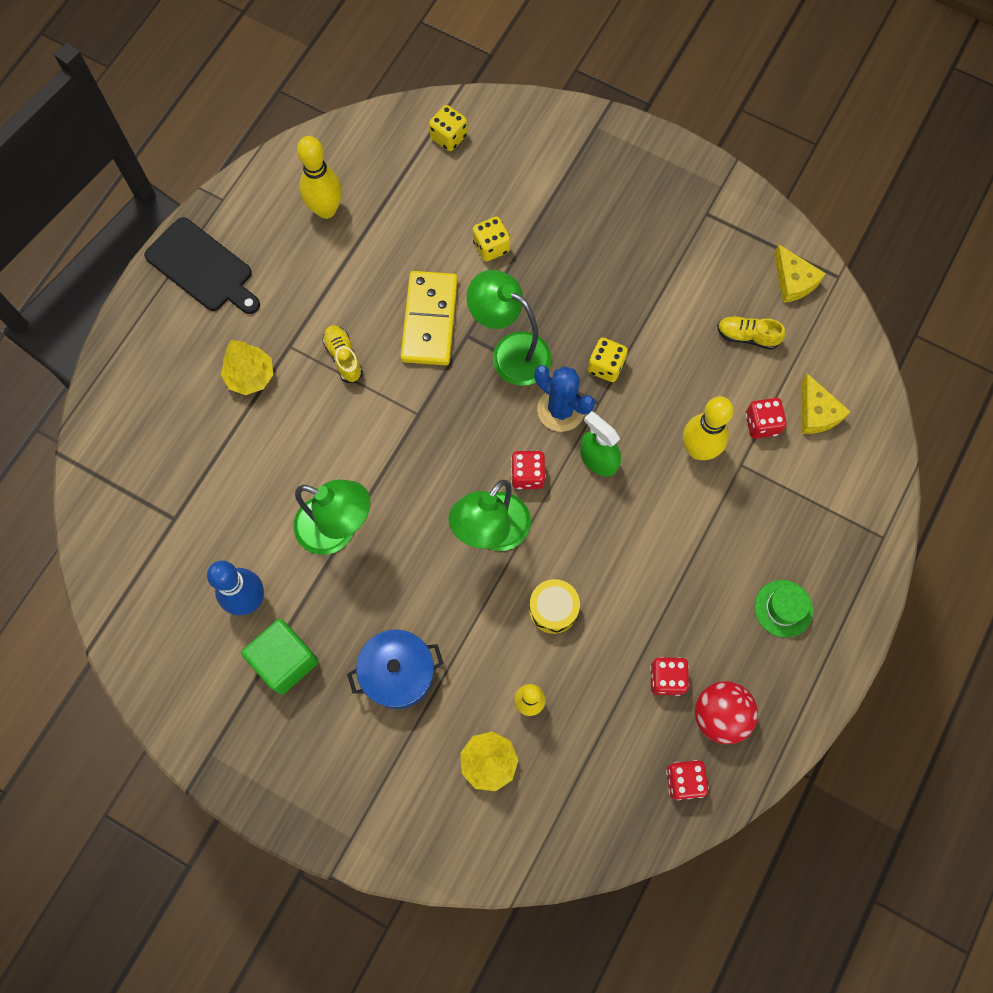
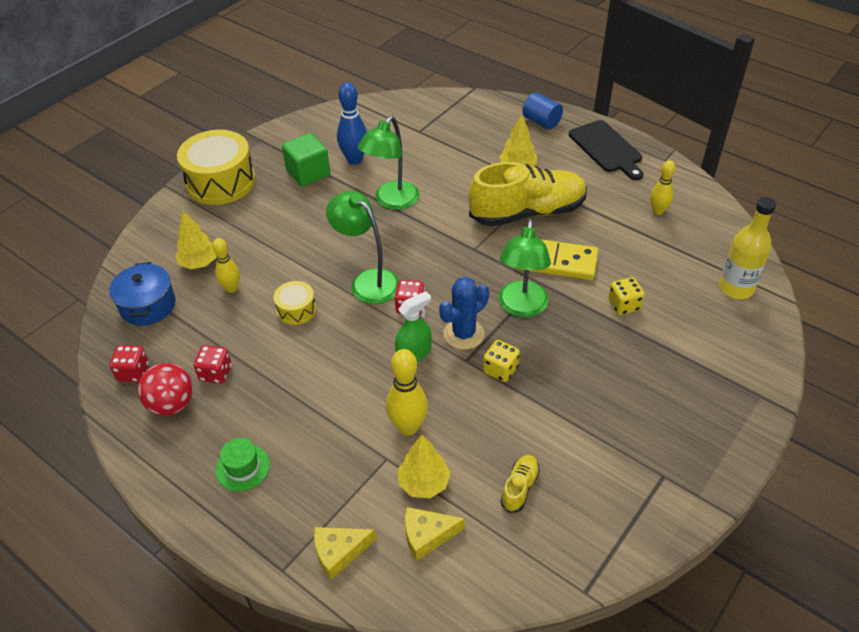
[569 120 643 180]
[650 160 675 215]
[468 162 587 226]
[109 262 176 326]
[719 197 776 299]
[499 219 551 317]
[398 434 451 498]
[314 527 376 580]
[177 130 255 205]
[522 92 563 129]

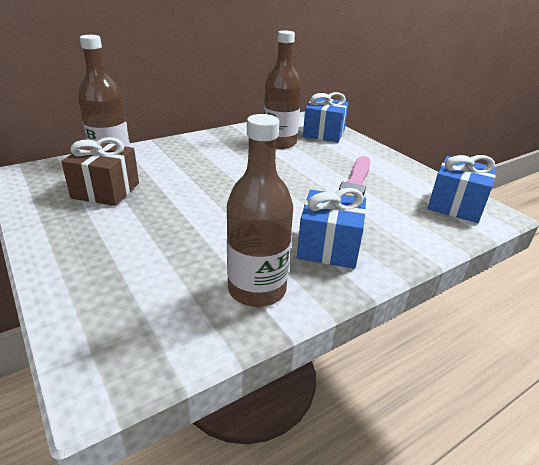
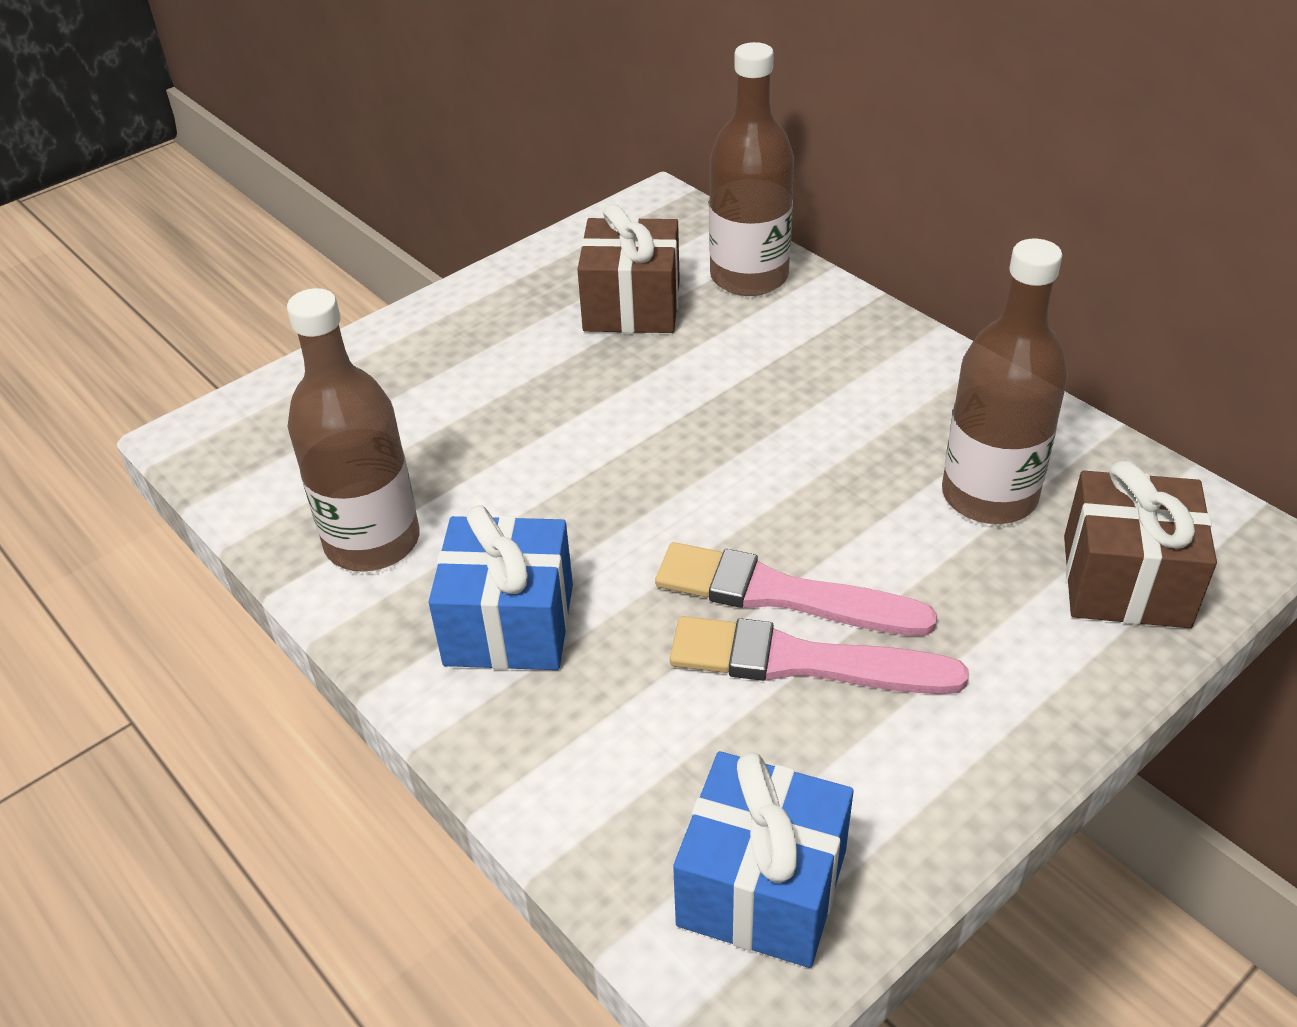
[1064 460 1217 628]
[655 542 937 636]

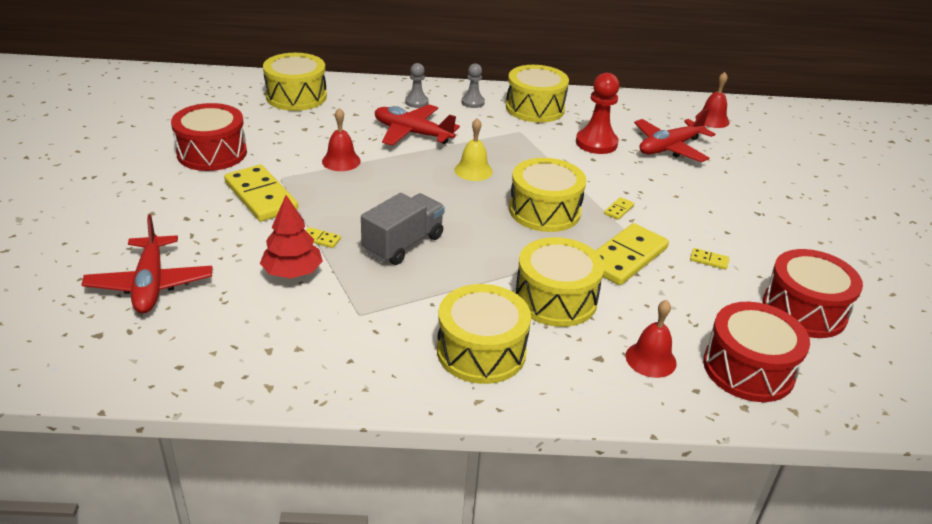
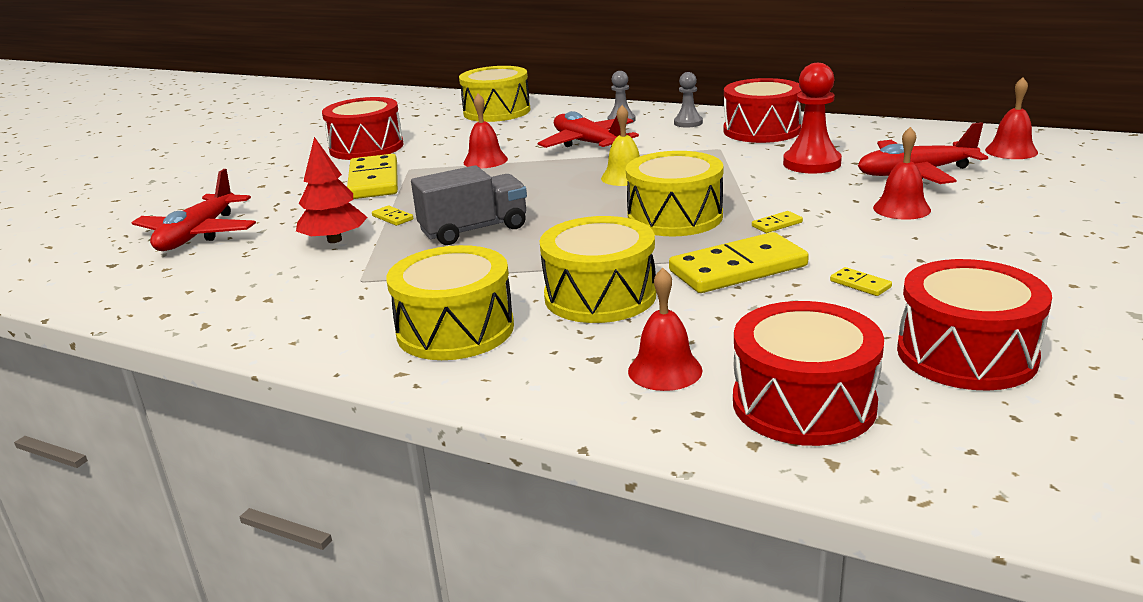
[723 78 802 143]
[873 127 931 220]

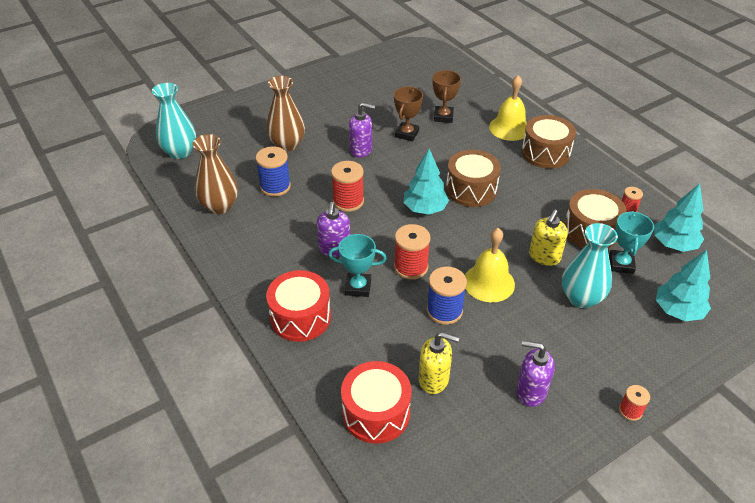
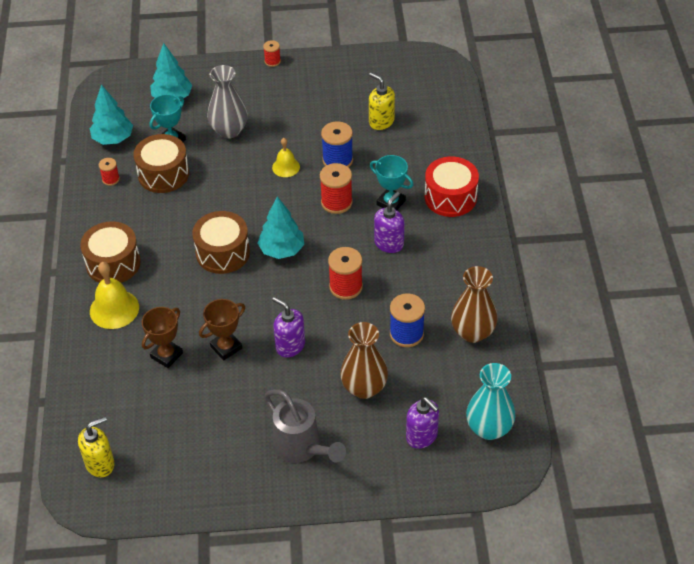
[341 361 412 443] (first image)
[272 138 300 177]
[406 397 439 449]
[78 417 114 477]
[207 65 248 139]
[264 389 346 463]

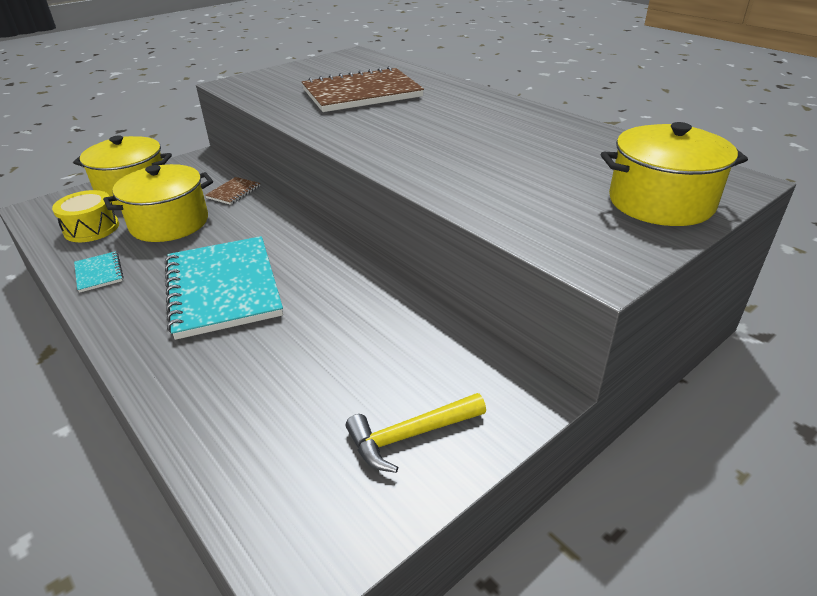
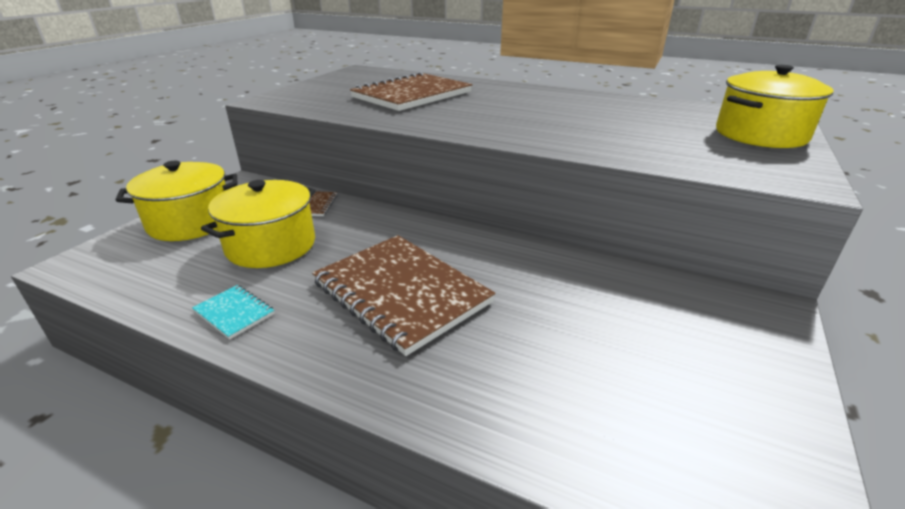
[52 190 119 242] (first image)
[312 235 495 356]
[346 393 486 473] (first image)

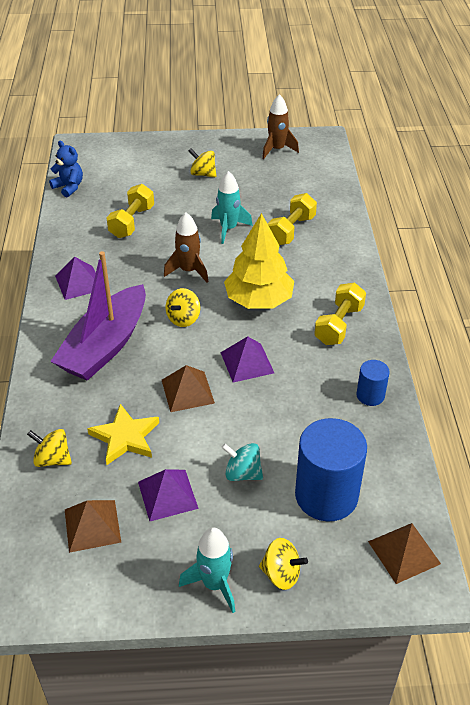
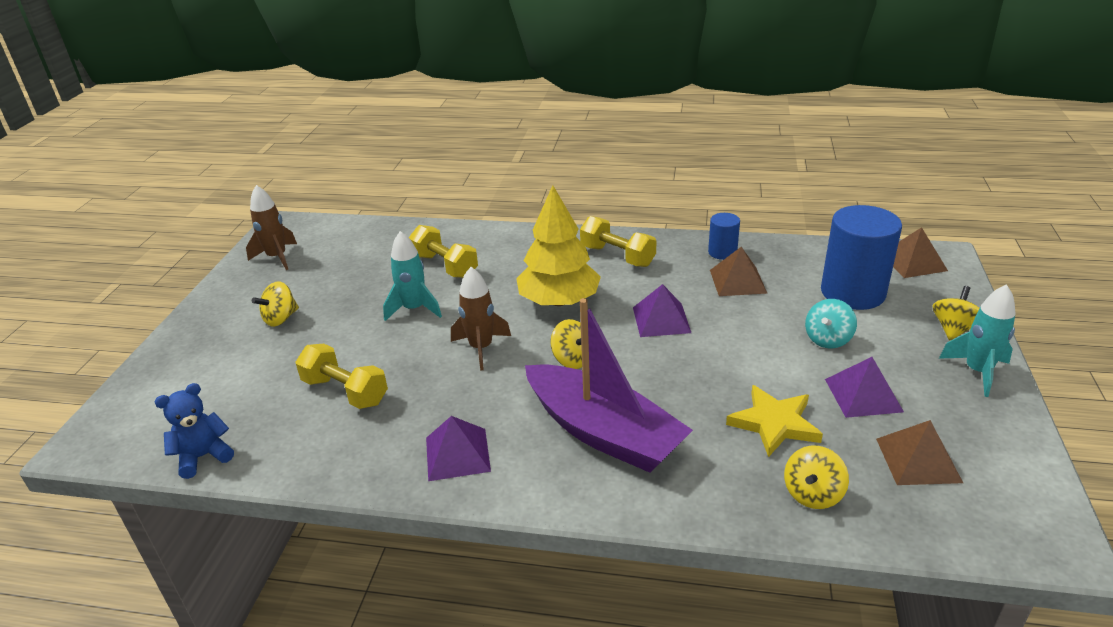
[710 247 768 296]

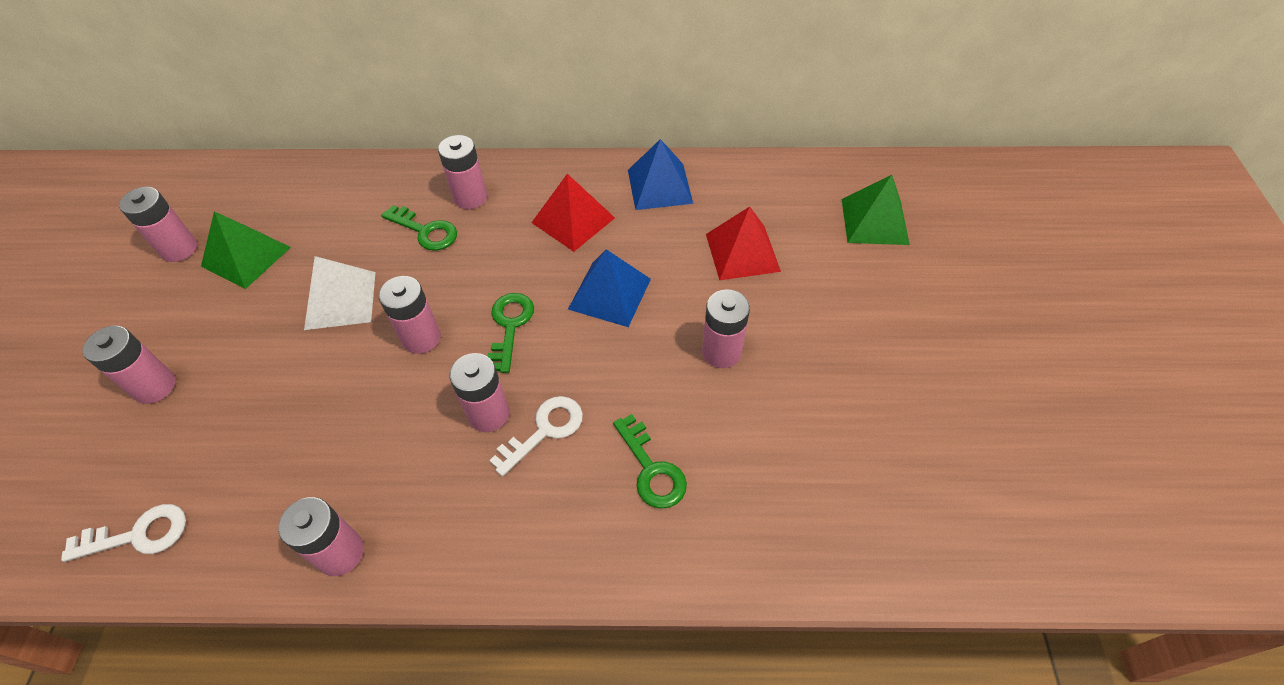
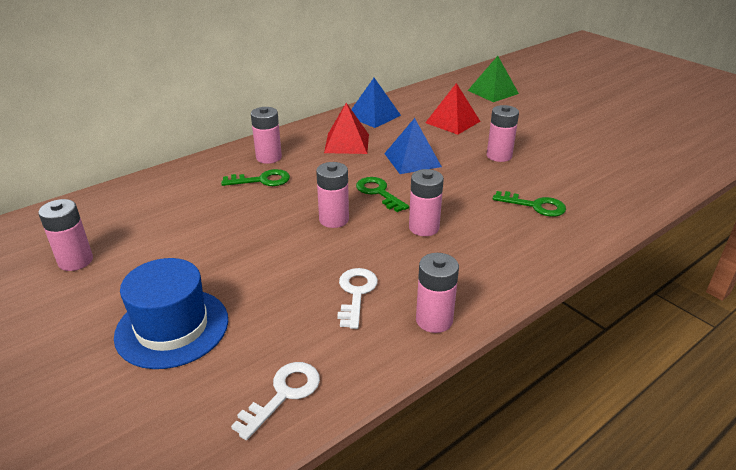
[114 258 228 369]
[201 211 291 289] (first image)
[304 256 376 330] (first image)
[337 268 378 329]

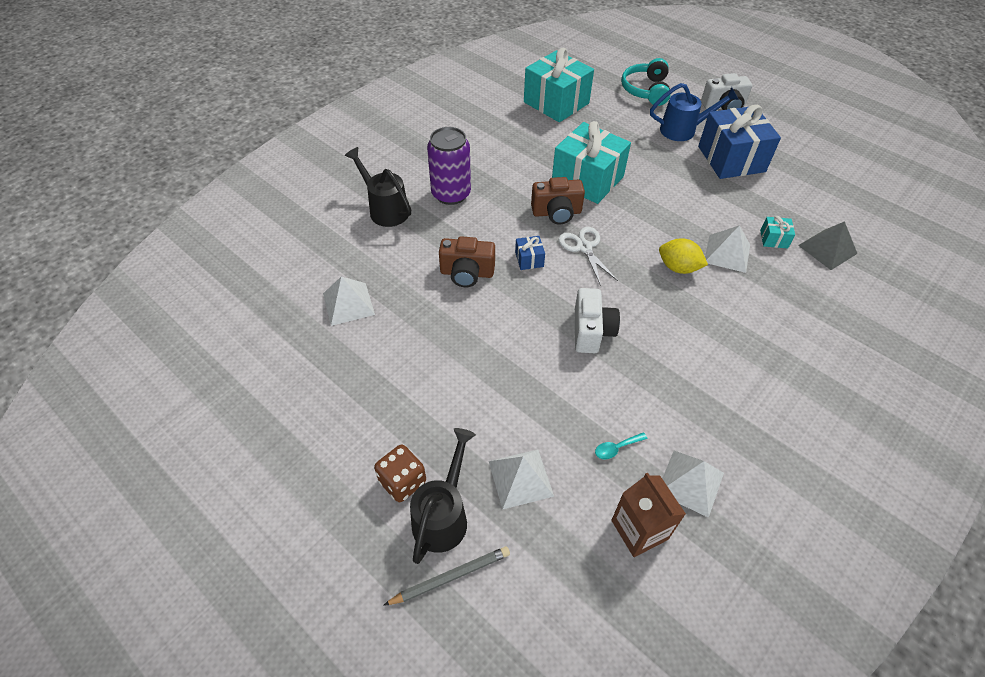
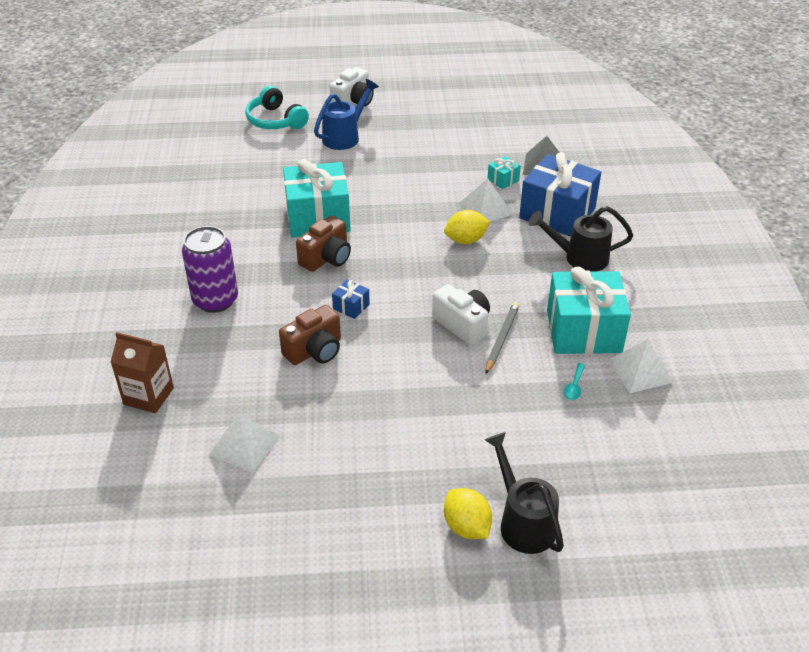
[529 206 633 272]
[444 488 492 539]
[486 302 520 374]
[489 449 554 510] (first image)
[547 267 631 354]
[558 227 618 286] (first image)
[111 332 174 413]
[519 152 601 237]

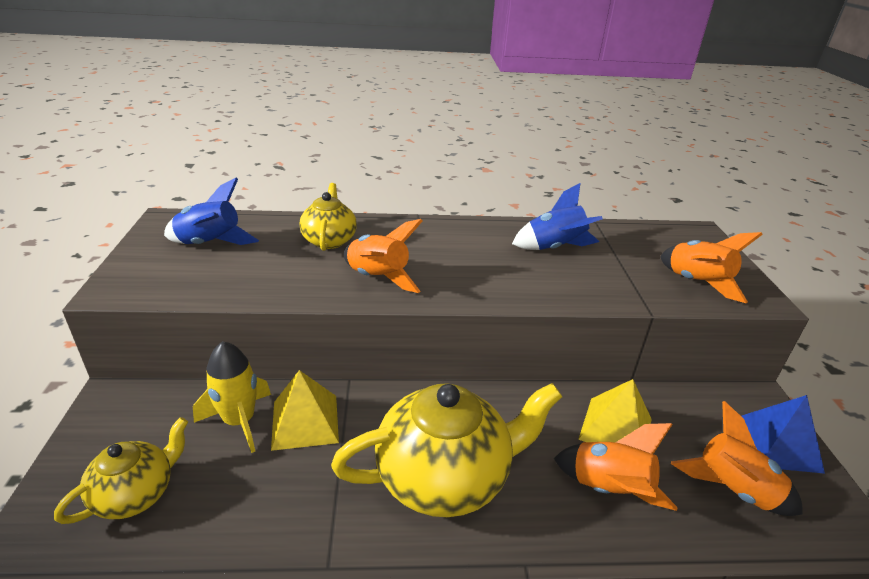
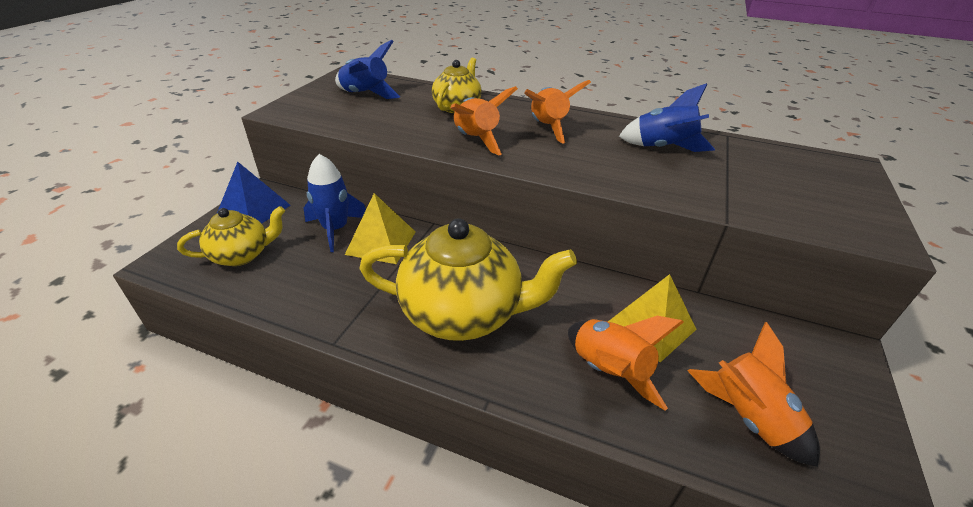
[304 154 366 252]
[524 80 591 144]
[217 161 291 224]

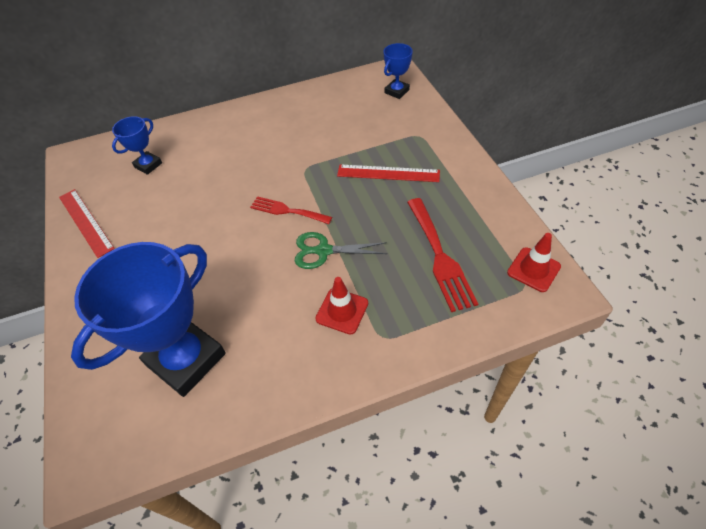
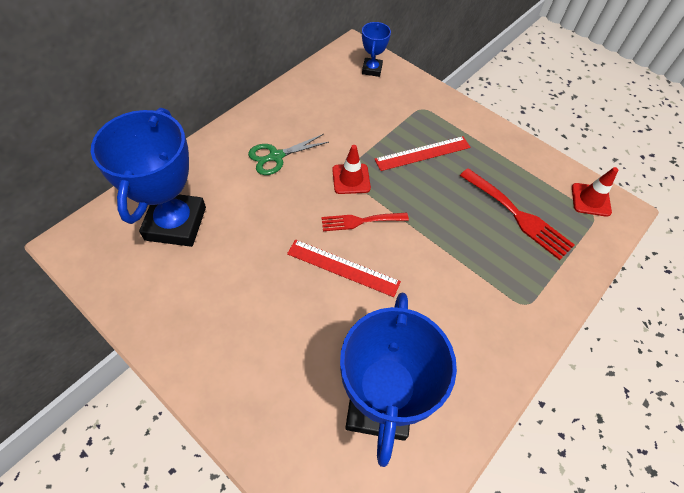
[287 239 401 297]
[91 108 206 247]
[248 134 329 175]
[332 145 371 194]

